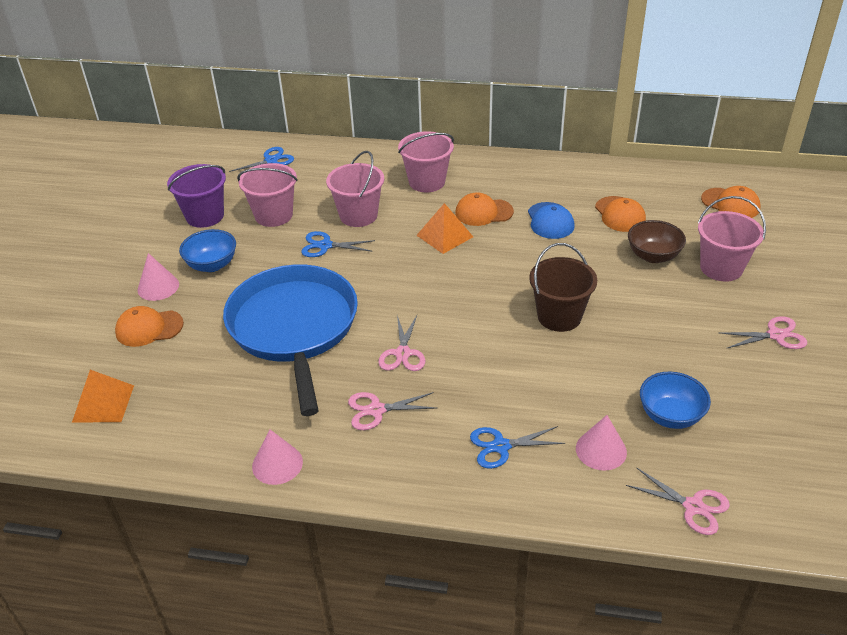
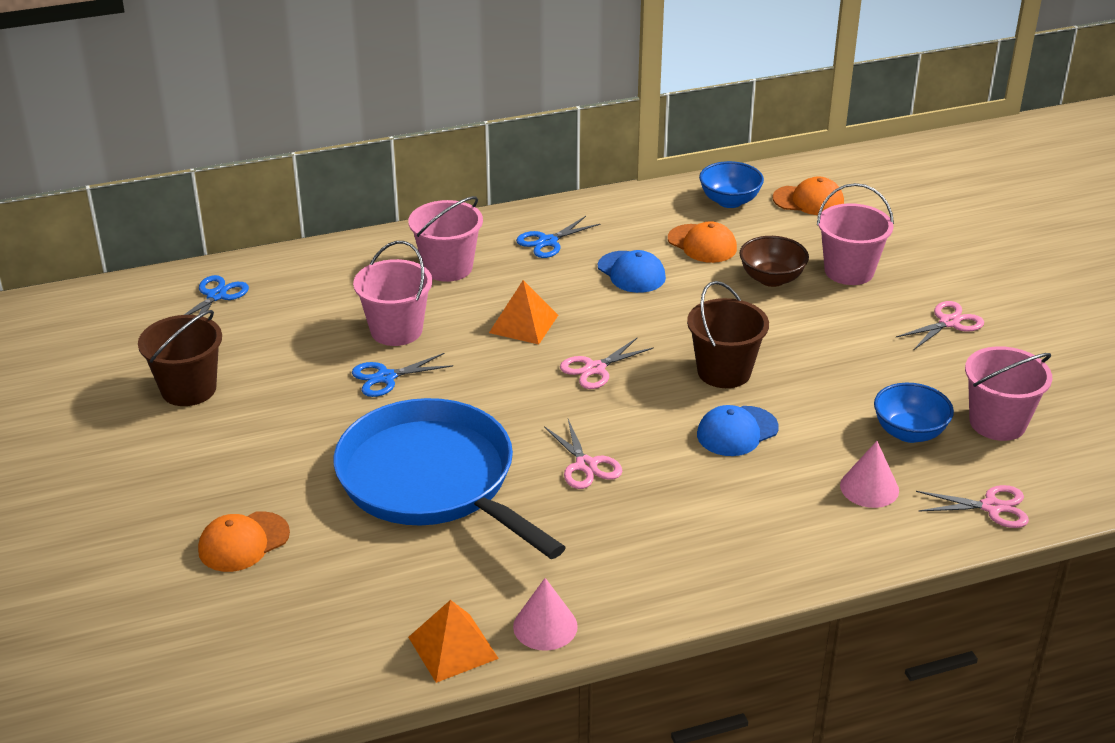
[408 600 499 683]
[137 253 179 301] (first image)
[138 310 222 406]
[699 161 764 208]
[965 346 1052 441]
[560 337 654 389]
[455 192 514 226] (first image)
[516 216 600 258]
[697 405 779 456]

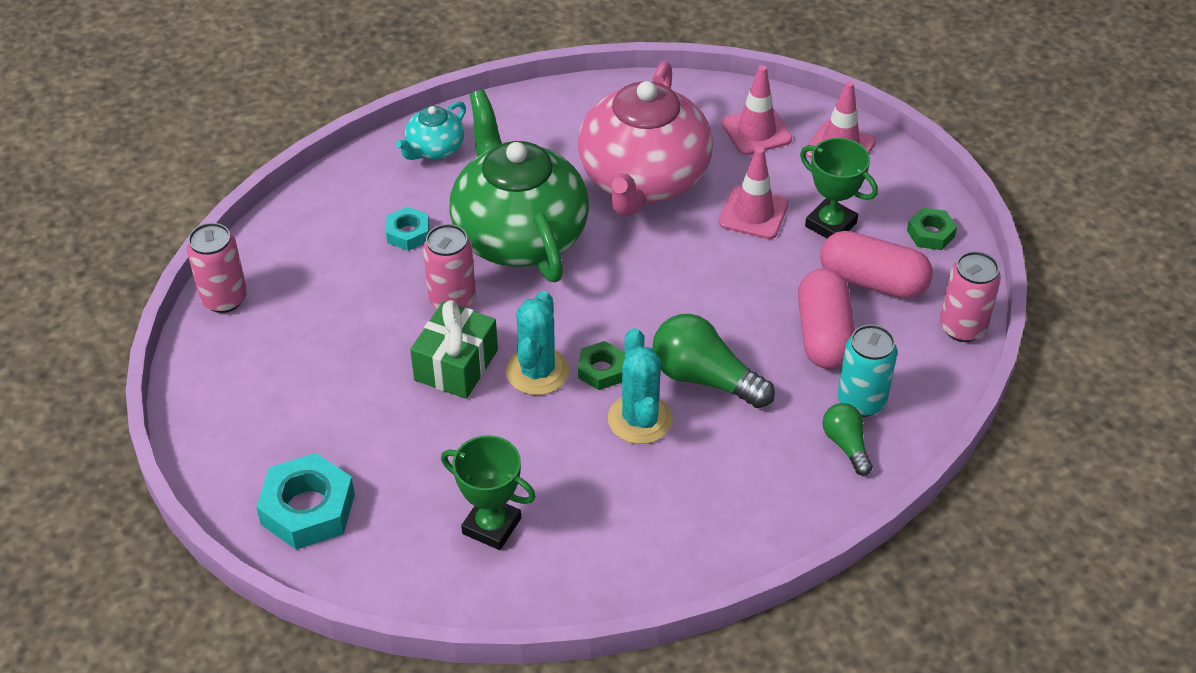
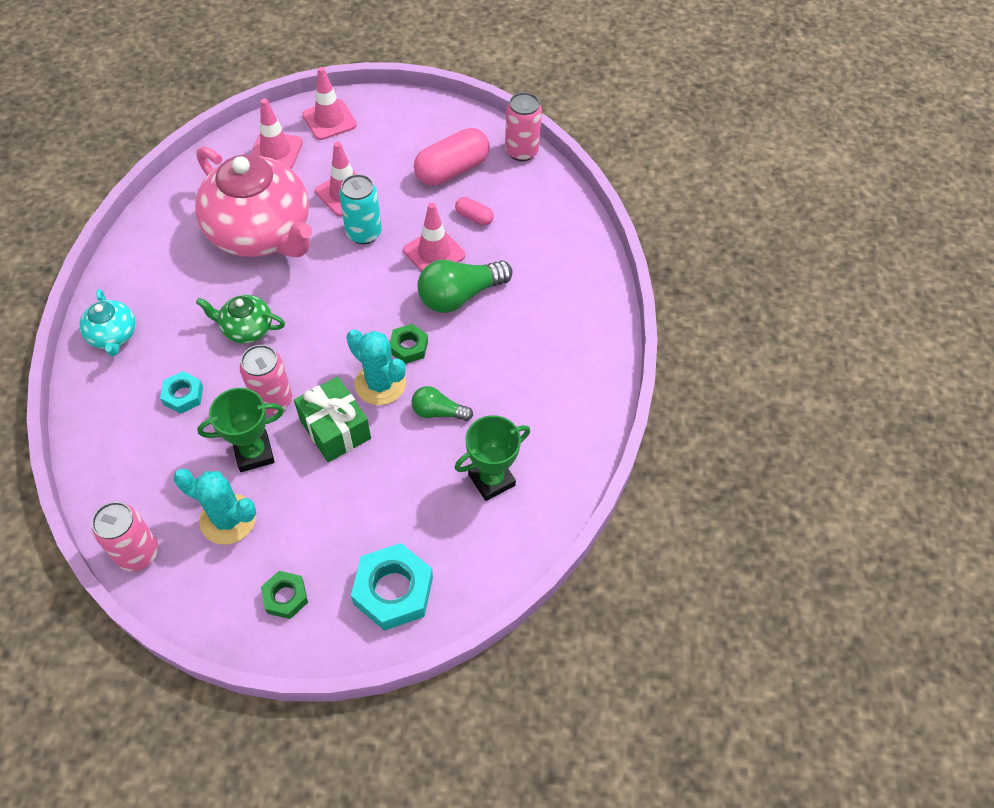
[196 295 285 343]
[173 469 256 544]
[455 197 494 225]
[197 388 284 472]
[411 386 473 421]
[339 174 382 244]
[261 571 308 619]
[403 203 465 272]

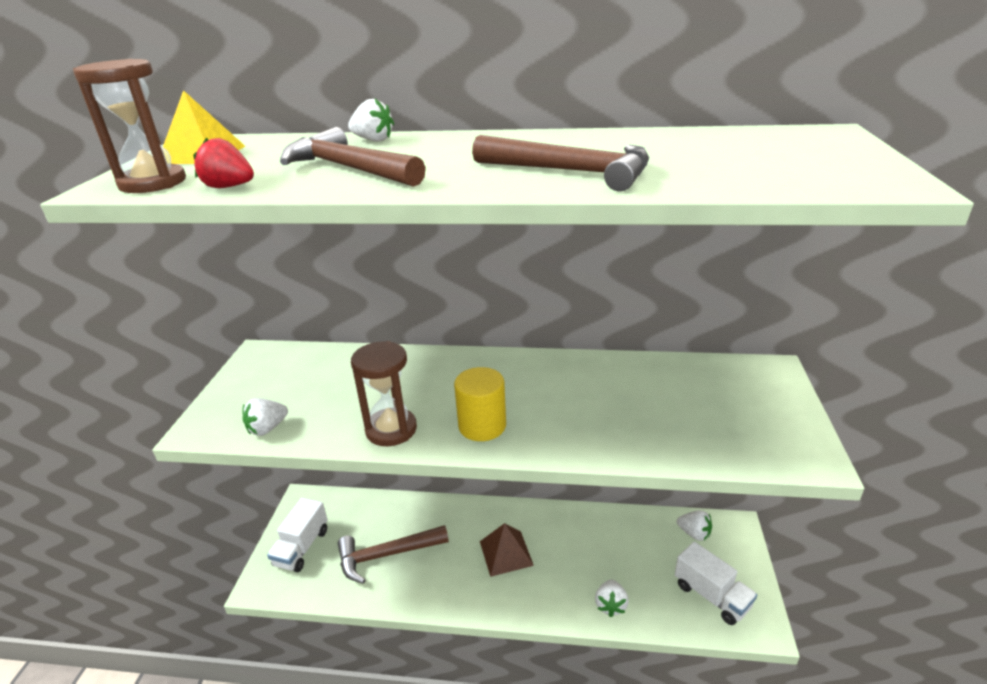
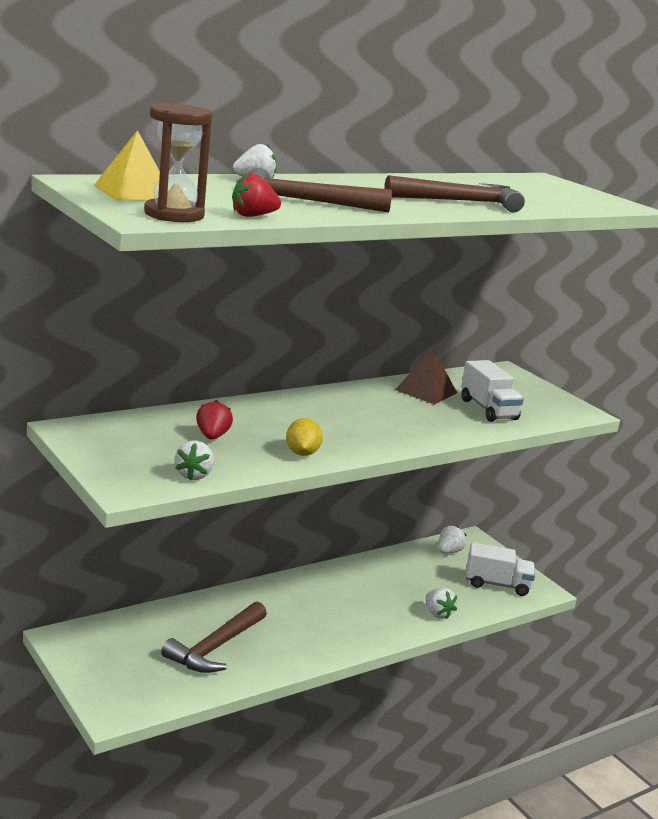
[461 360 524 422]
[286 418 323 456]
[454 367 506 441] (first image)
[395 348 457 404]
[438 525 466 554]
[196 400 233 439]

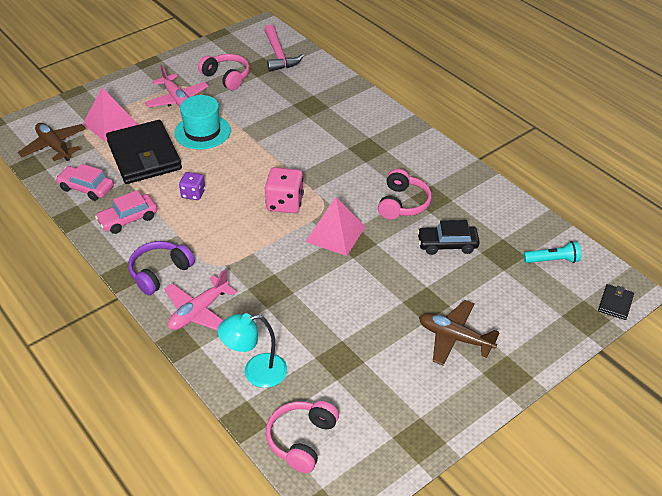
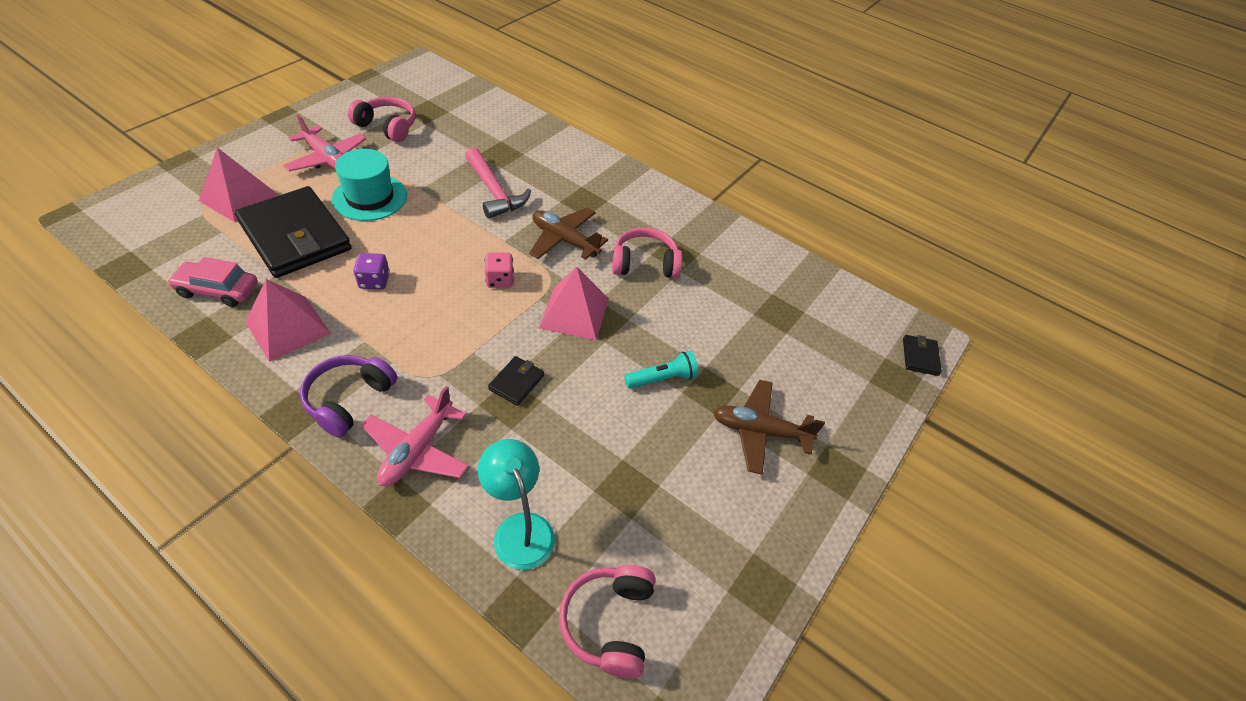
[529 208 608 260]
[245 279 331 362]
[478 439 555 570]
[465 147 531 218]
[485 253 514 288]
[612 228 682 278]
[417 220 480 255] (first image)
[624 351 699 389]
[488 356 544 406]

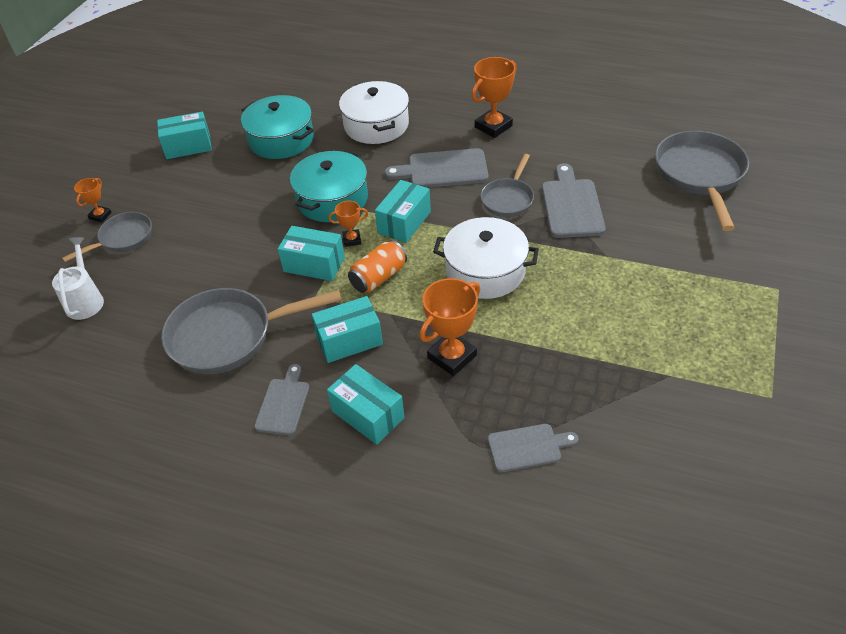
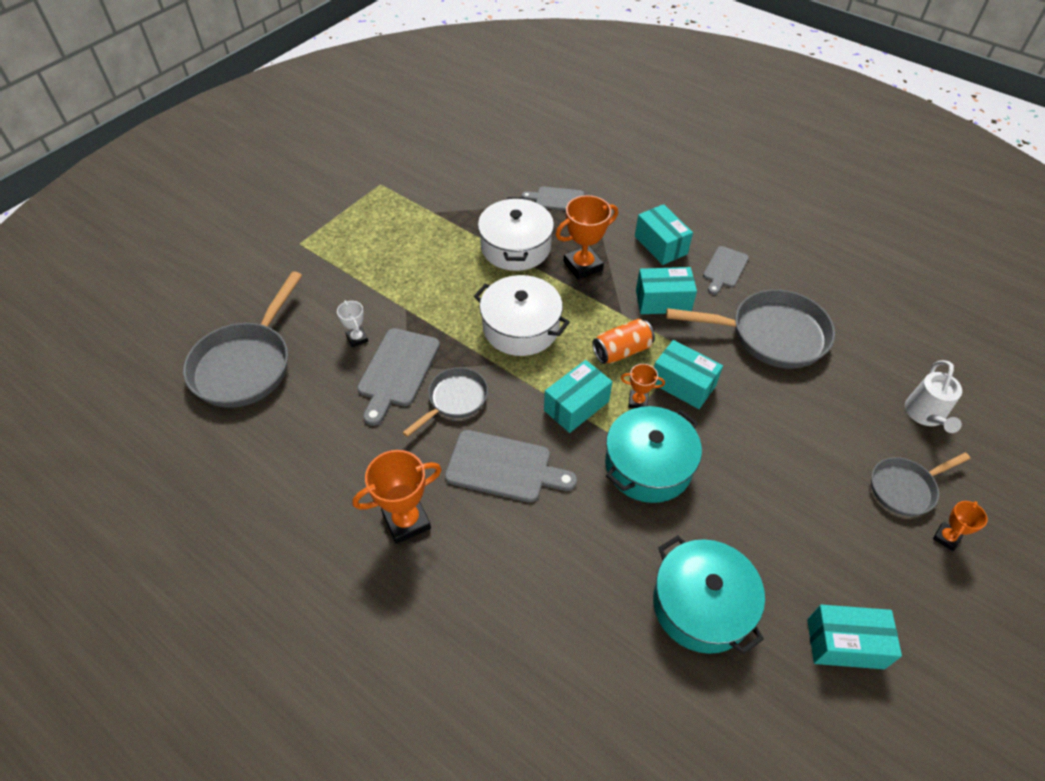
[478 197 554 271]
[337 301 368 347]

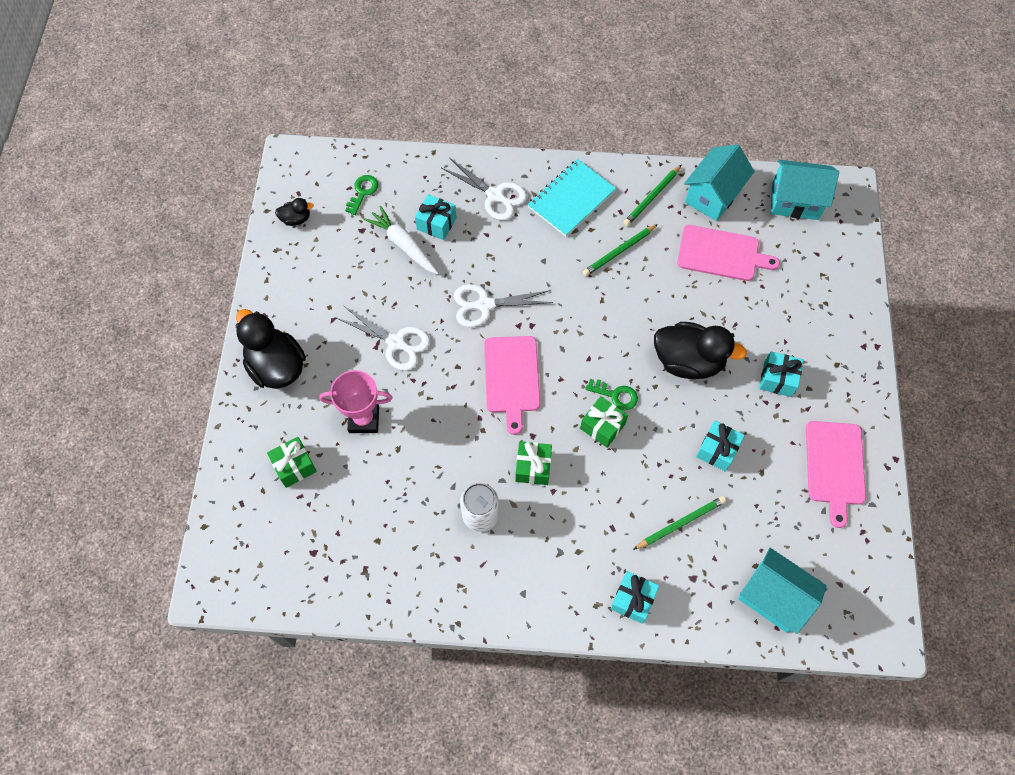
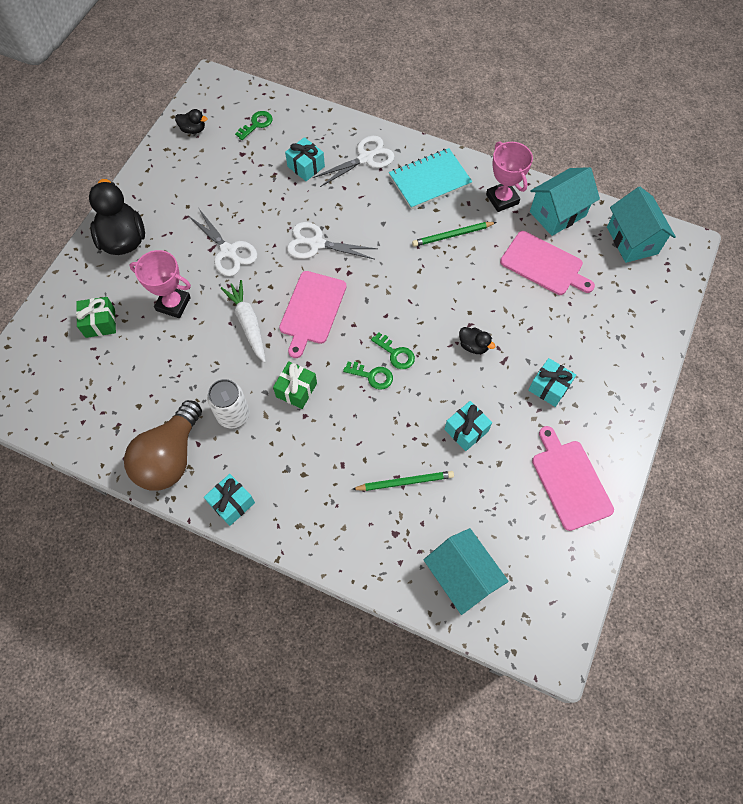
[221 280 266 363]
[313 136 395 187]
[343 362 393 390]
[204 474 255 526]
[486 142 533 212]
[459 327 496 354]
[607 187 676 263]
[532 426 614 531]
[124 400 202 491]

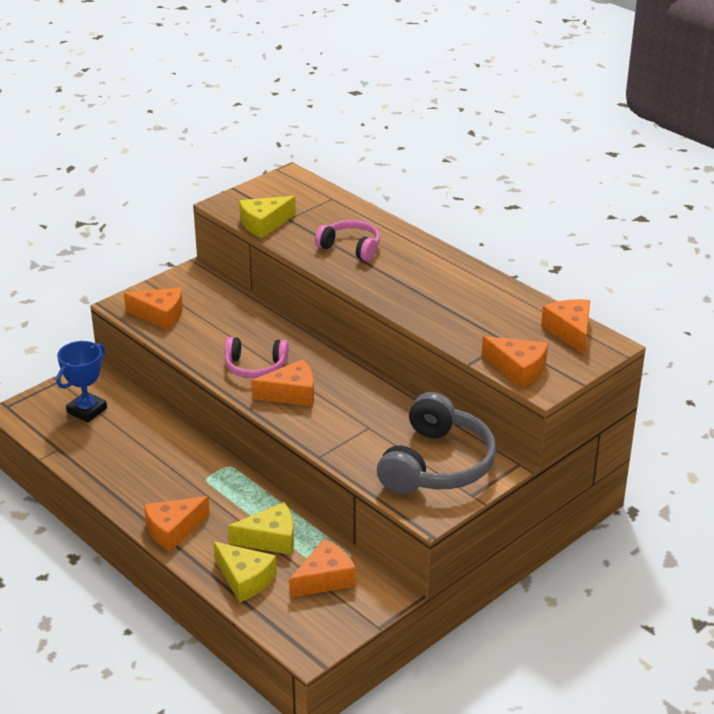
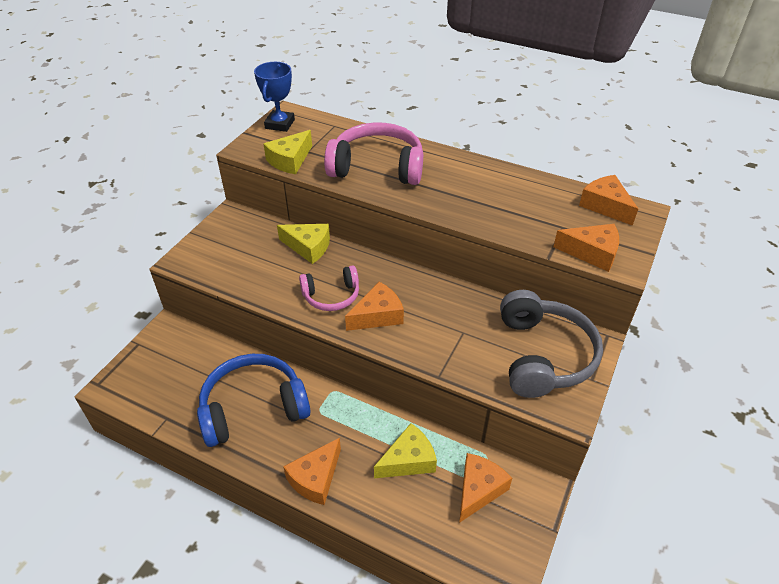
[254 62 295 132]
[124 287 183 330] (first image)
[277 224 330 264]
[324 123 423 185]
[197 354 311 447]

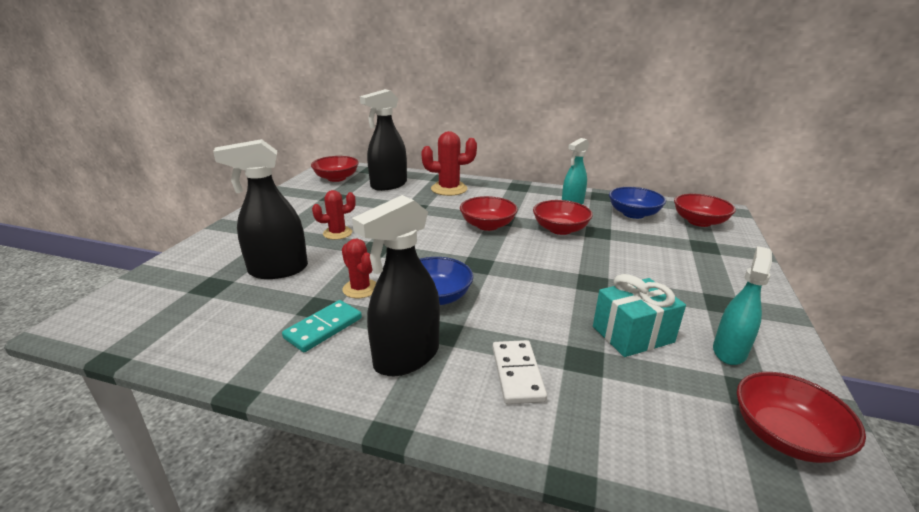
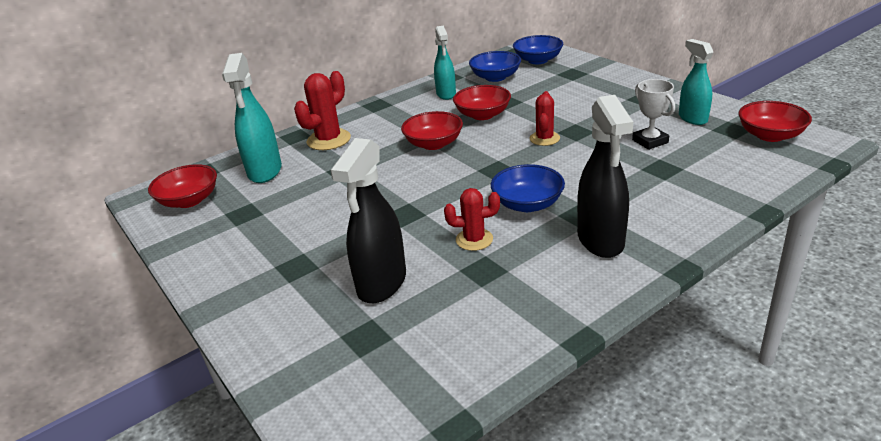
[282 300 362 352] (first image)
[530 91 560 146]
[222 53 282 183]
[493 340 547 404] (first image)
[632 79 675 150]
[513 35 563 64]

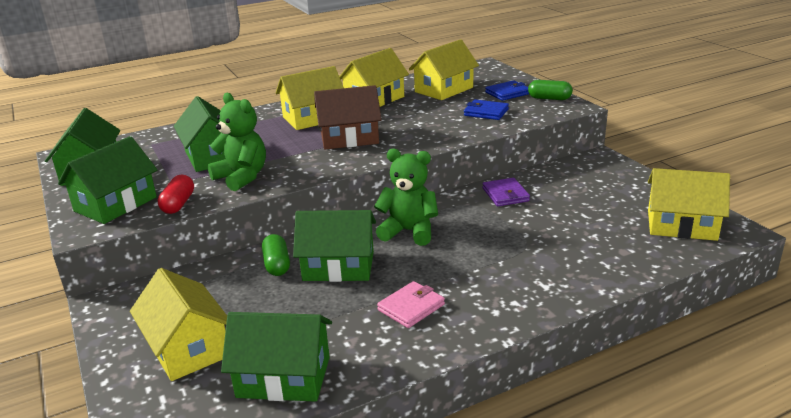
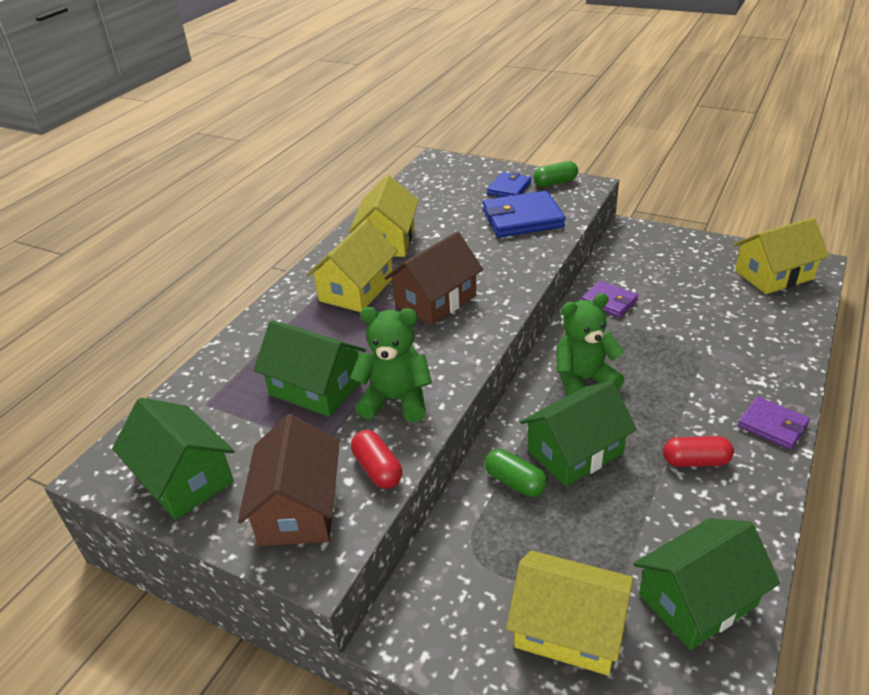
[238 414 340 546]
[663 436 734 467]
[409 39 479 100] (first image)
[483 191 566 237]
[738 396 810 450]

